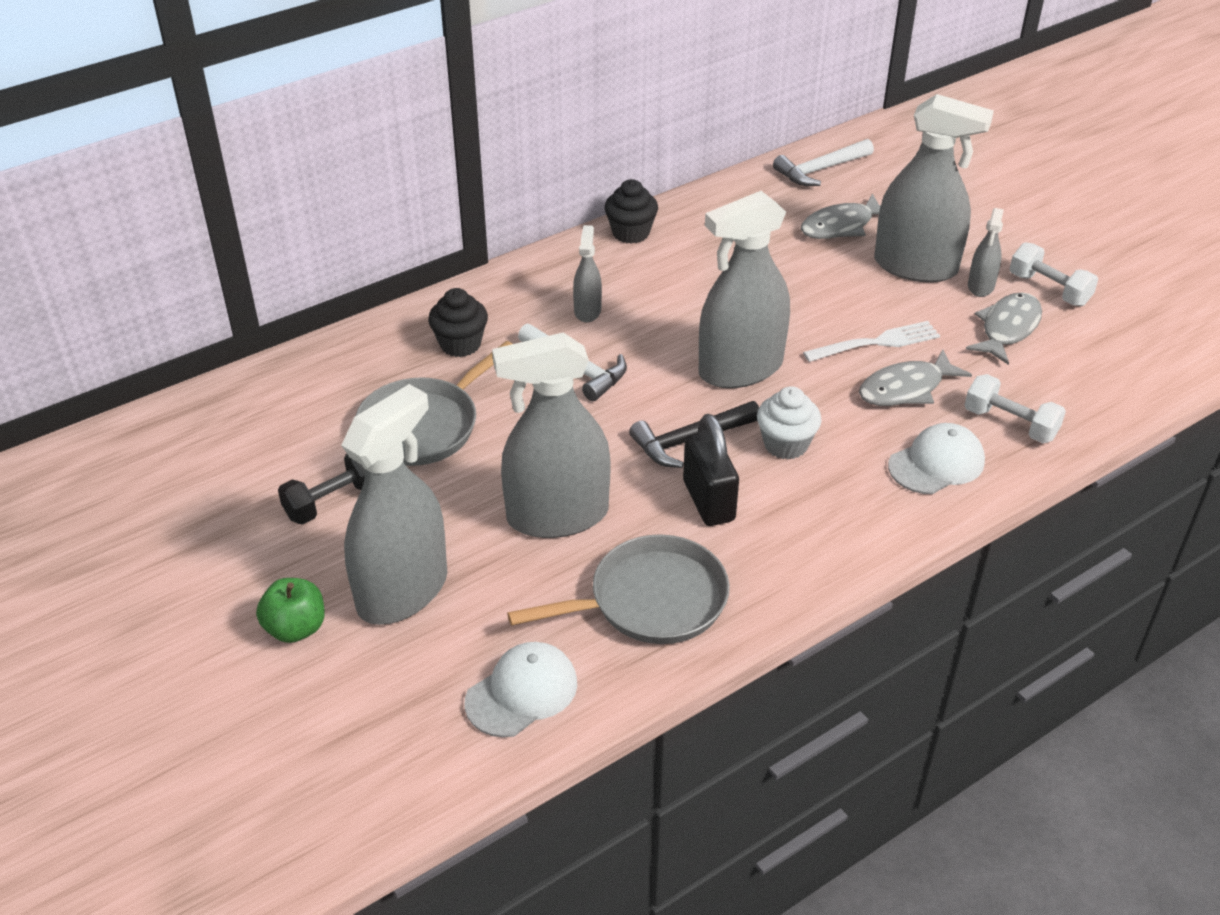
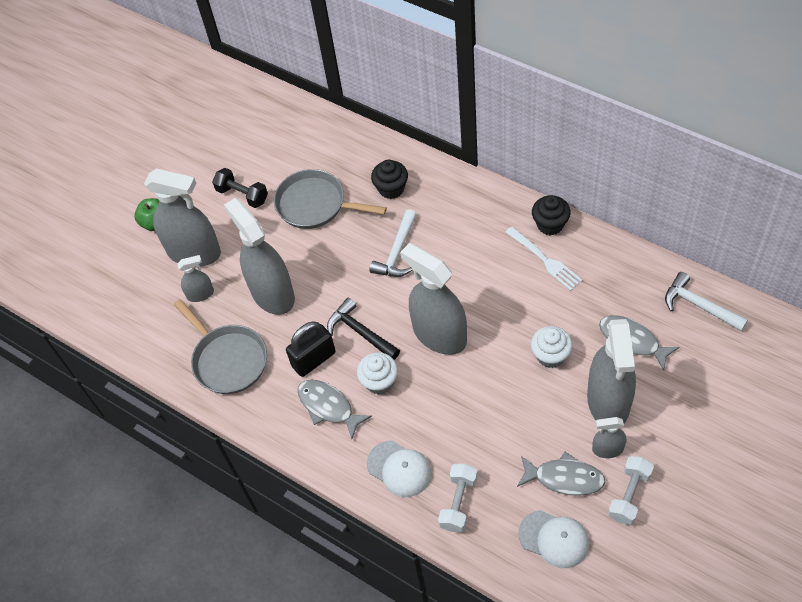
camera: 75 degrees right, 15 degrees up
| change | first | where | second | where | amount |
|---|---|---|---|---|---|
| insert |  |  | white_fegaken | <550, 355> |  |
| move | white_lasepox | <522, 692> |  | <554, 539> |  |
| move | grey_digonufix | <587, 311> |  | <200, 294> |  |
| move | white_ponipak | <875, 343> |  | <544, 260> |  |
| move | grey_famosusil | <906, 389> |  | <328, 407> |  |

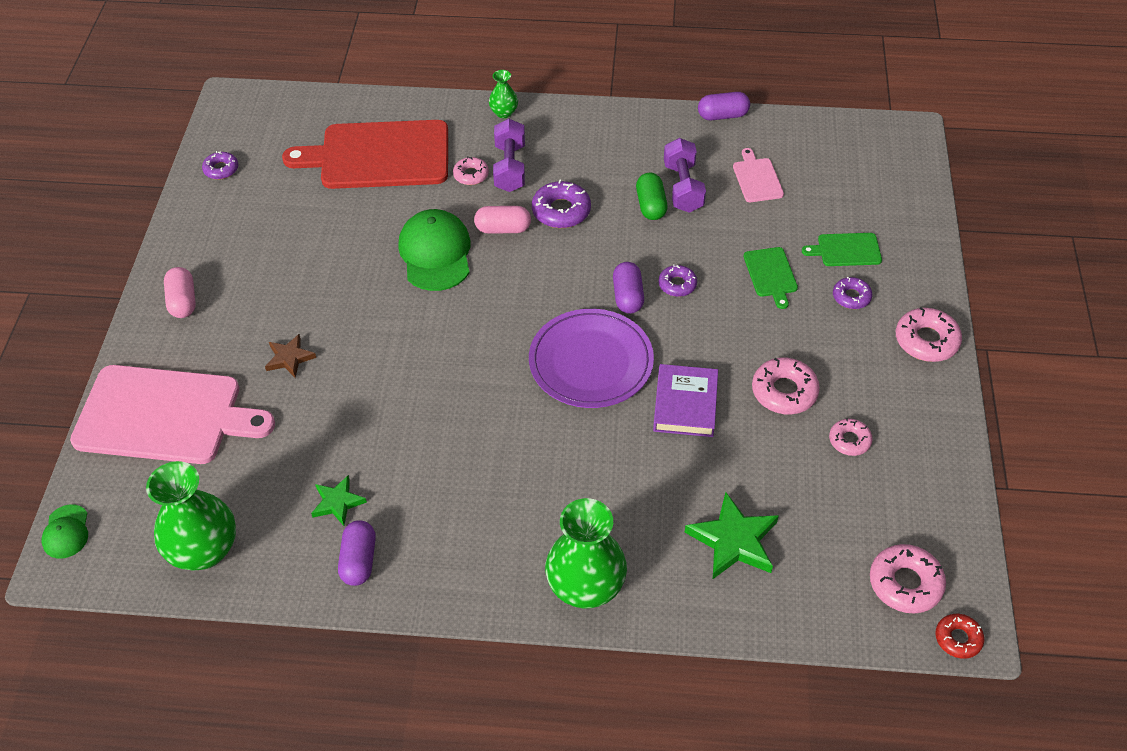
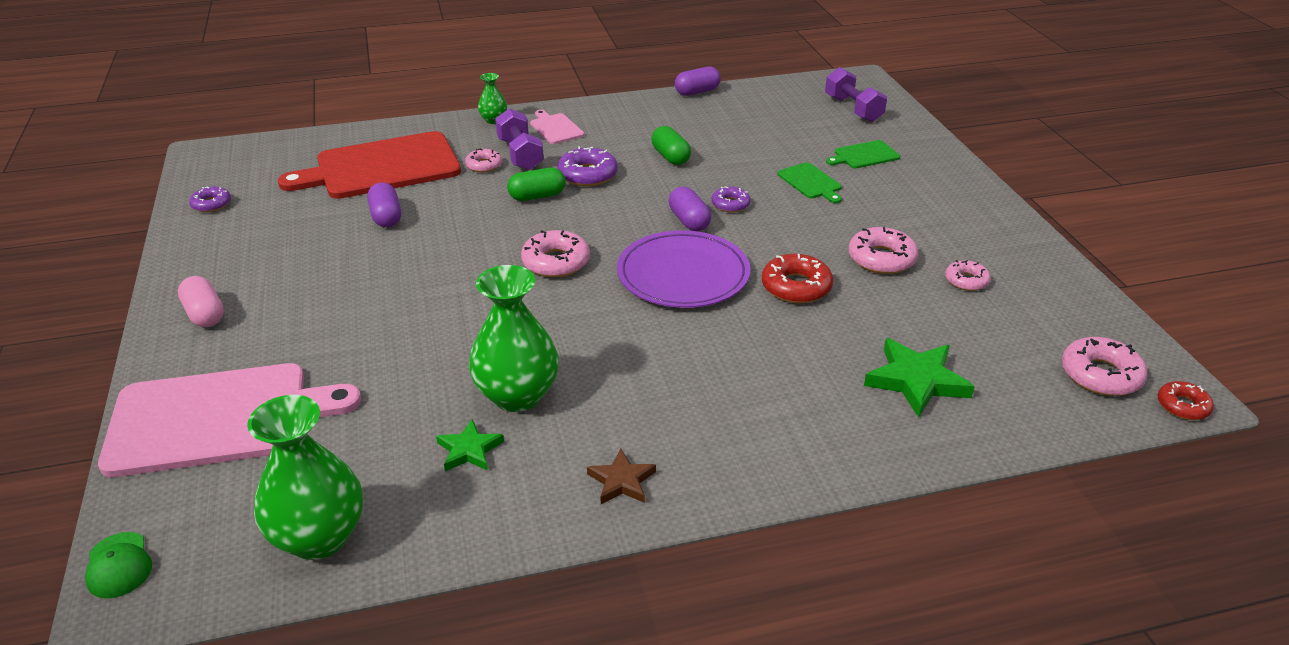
camera: 20 degrees left, 15 degrees down
| change | first | where | second | where | amount |
|---|---|---|---|---|---|
| delete | green_lasepox | <435, 253> |  |  |  |
| delete | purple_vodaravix | <851, 297> |  |  |  |
| move | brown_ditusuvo | <289, 358> |  | <622, 481> |  |
| move | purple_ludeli | <359, 561> |  | <386, 217> |  |
| move | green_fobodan | <585, 587> |  | <517, 395> |  |
| move | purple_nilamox | <683, 187> |  | <853, 109> |  |
| move | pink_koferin | <757, 178> |  | <555, 128> |  |
| move | pink_vodaravix | <926, 340> |  | <556, 262> |  |
| replace | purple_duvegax | <685, 404> | red_vodaravix | <796, 287> |  |
| recolor | pink_ludeli | <503, 229> | green_ludeli | <537, 196> |  |

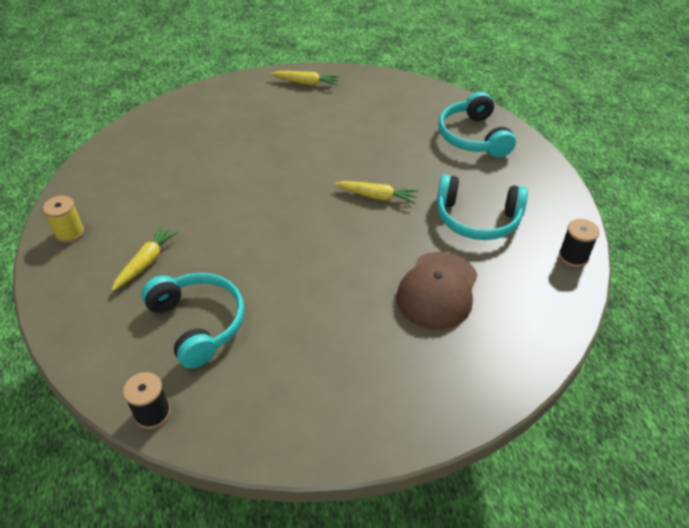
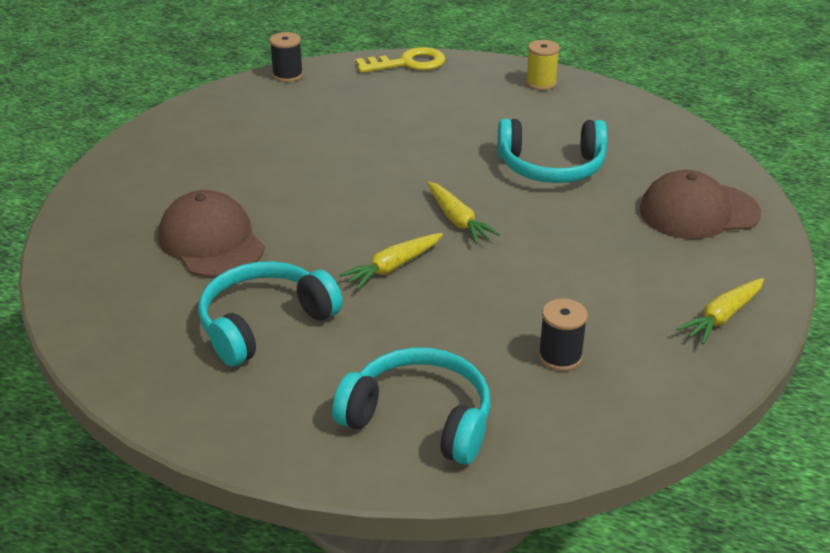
camera: 125 degrees right, 10 degrees down
| change | first | where | second | where | amount |
|---|---|---|---|---|---|
| insert |  |  | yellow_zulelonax | <408, 63> |  |
| insert |  |  | brown_lasepox | <698, 212> |  |
| move | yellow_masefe | <146, 262> |  | <458, 220> |  |
| move | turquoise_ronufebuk | <198, 323> |  | <551, 167> |  |
| move | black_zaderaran | <573, 256> |  | <560, 356> |  |

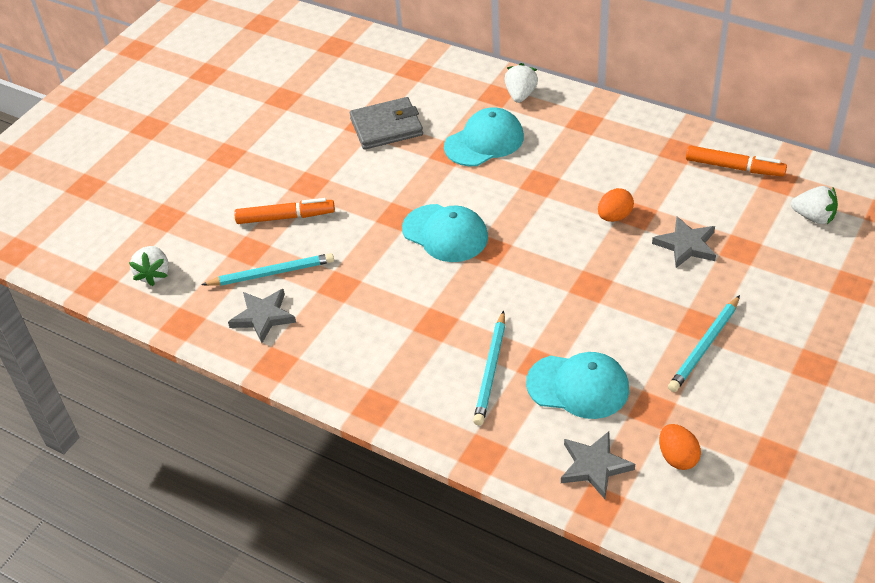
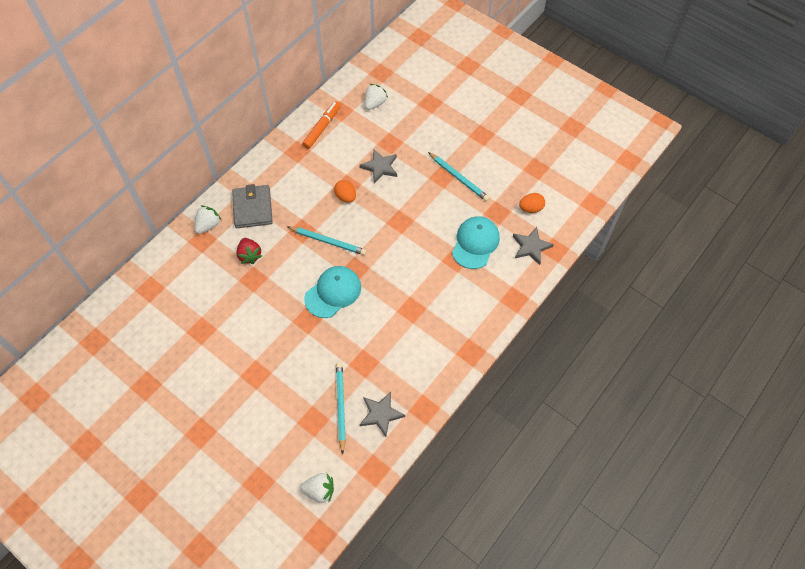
camera: 85 degrees left, 15 degrees up
| change | first | where | second | where | amount |
|---|---|---|---|---|---|
| delete | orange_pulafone | <285, 217> |  |  |  |
| move | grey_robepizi | <386, 127> |  | <253, 208> |  |
| move | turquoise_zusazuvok | <490, 370> |  | <328, 241> |  |
| replace | turquoise_lasepox | <484, 141> | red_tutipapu | <250, 255> |  |
| rotate | white_tutipapu | <520, 95> |  | <208, 225> | 105 degrees clockwise |

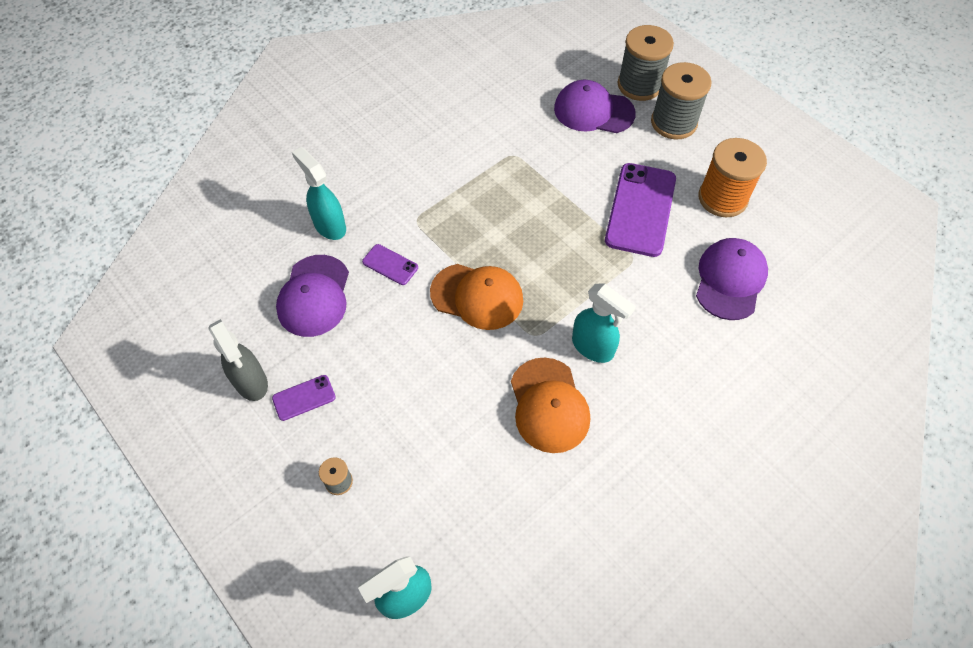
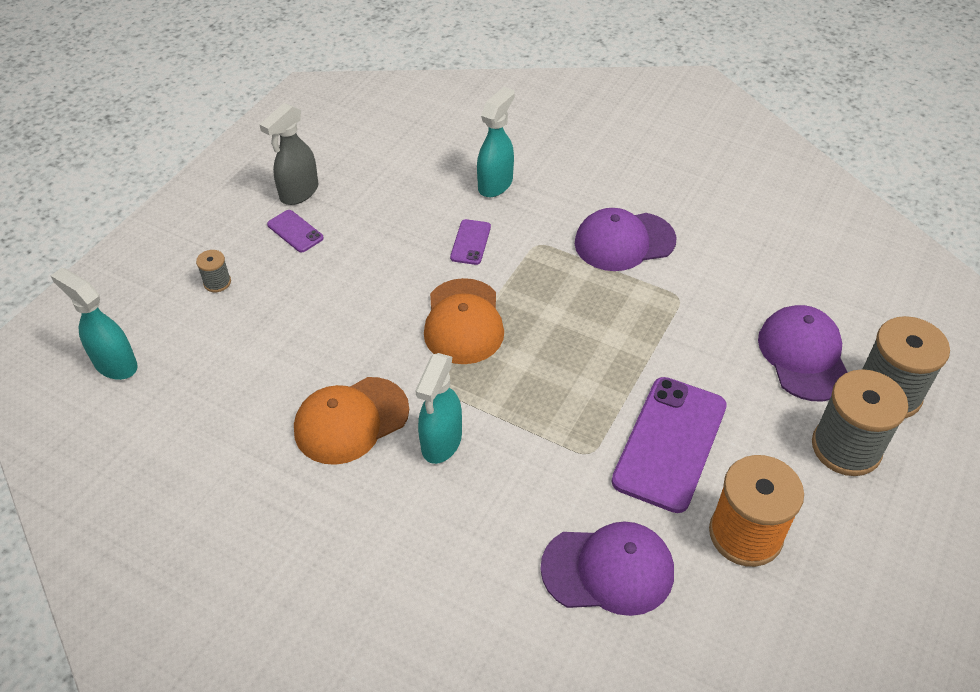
camera: 70 degrees right, 10 degrees down
| change | first | where | second | where | amount |
|---|---|---|---|---|---|
| move | purple_lasepox | <314, 296> |  | <624, 242> |  |
| rotate | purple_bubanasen | <640, 209> |  | <670, 443> | 60 degrees counterclockwise |

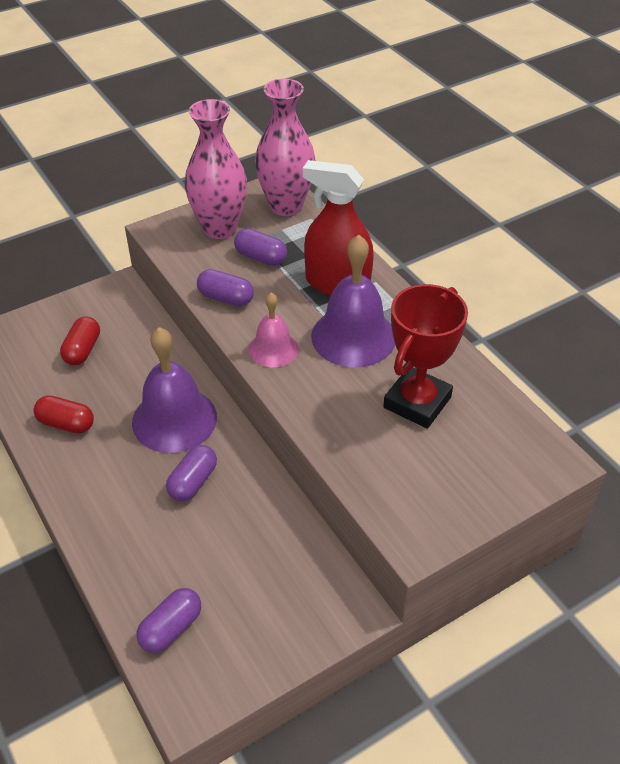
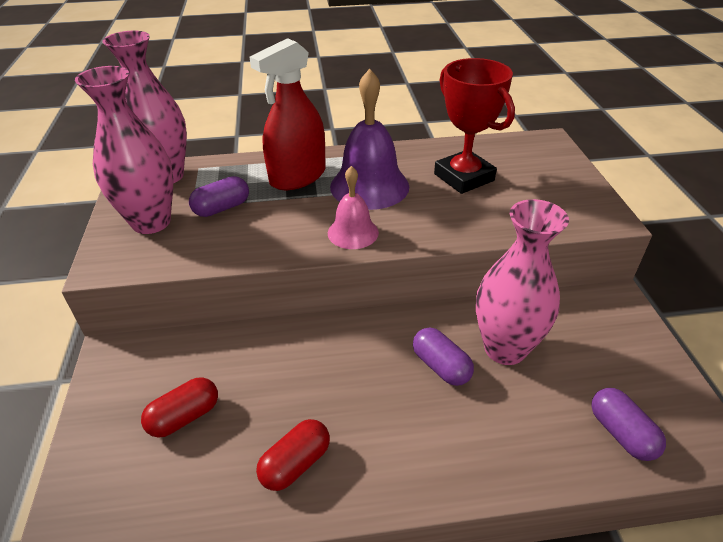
camera: 65 degrees left, 5 degrees down
| change | first | where | second | where | amount |
|---|---|---|---|---|---|
| delete | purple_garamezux | <174, 419> |  |  |  |
| delete | purple_ludeli | <226, 298> |  |  |  |
| insert |  |  | pink_fobodan | <505, 348> |  |
| rotate | red_ludeli | <82, 350> |  | <184, 417> | 75 degrees counterclockwise |

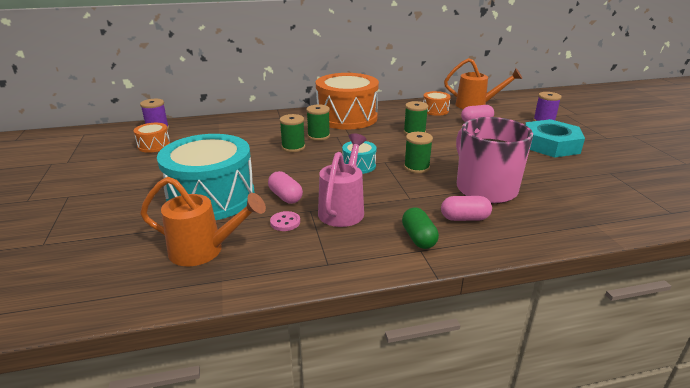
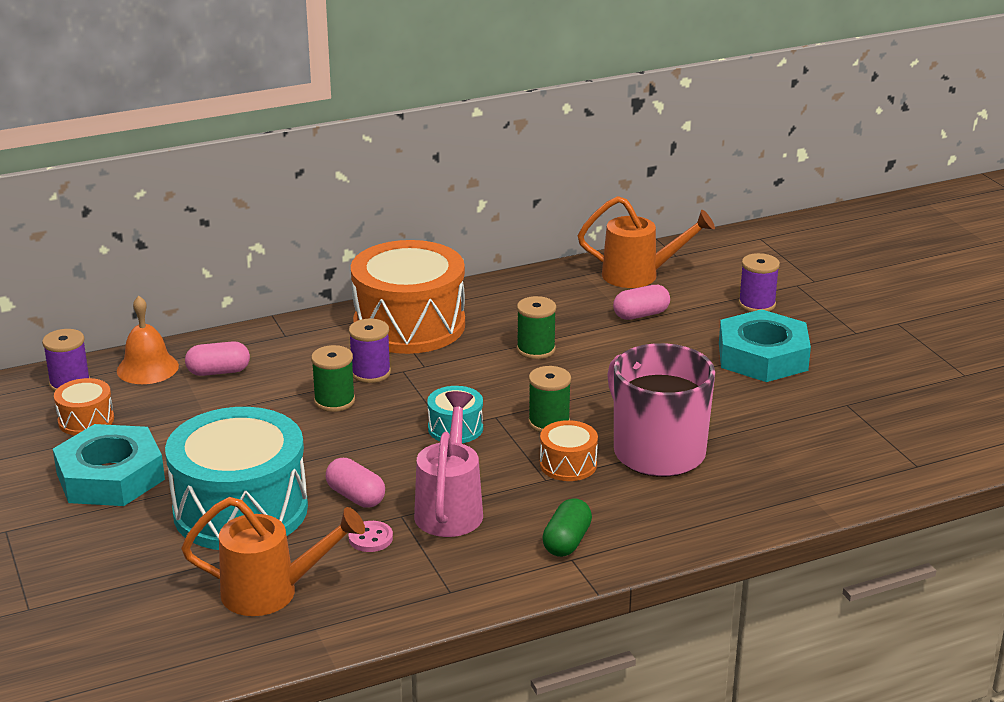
camera: 10 degrees left, 0 degrees up
| change | first | where | second | where | amount |
|---|---|---|---|---|---|
| insert |  |  | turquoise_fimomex | <110, 476> |  |
| insert |  |  | orange_garamezux | <147, 368> |  |
| move | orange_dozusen | <435, 110> |  | <568, 464> |  |
| move | pink_ludeli | <464, 218> |  | <218, 372> |  |
| recolor | green_zaderaran | <318, 136> | purple_zaderaran | <370, 373> |  |
| rotate | green_ludeli | <418, 238> |  | <567, 542> | 45 degrees clockwise |

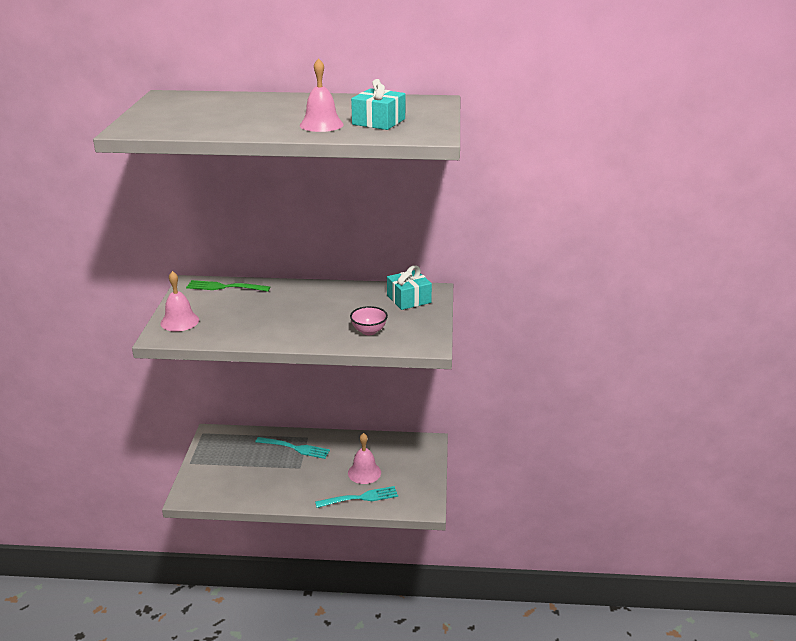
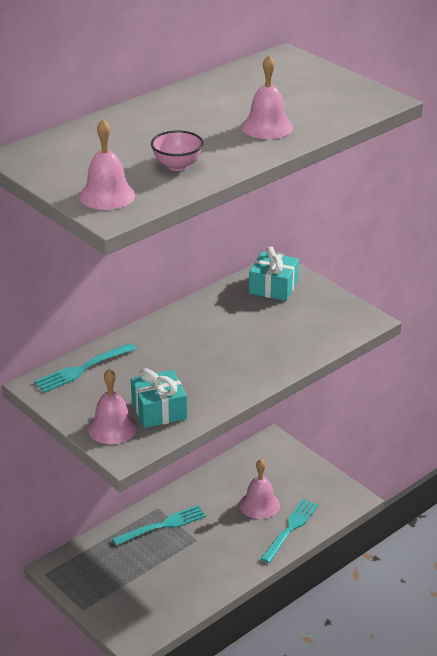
camera: 45 degrees left, 5 degrees up
| change | first | where | second | where | amount |
|---|---|---|---|---|---|
| insert |  |  | pink_garamezux | <107, 195> |  |
| move | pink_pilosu | <369, 331> |  | <177, 166> |  |
| move | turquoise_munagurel | <378, 122> |  | <159, 410> |  |
| recolor | green_ponipak | <225, 287> | turquoise_ponipak | <83, 369> |  |

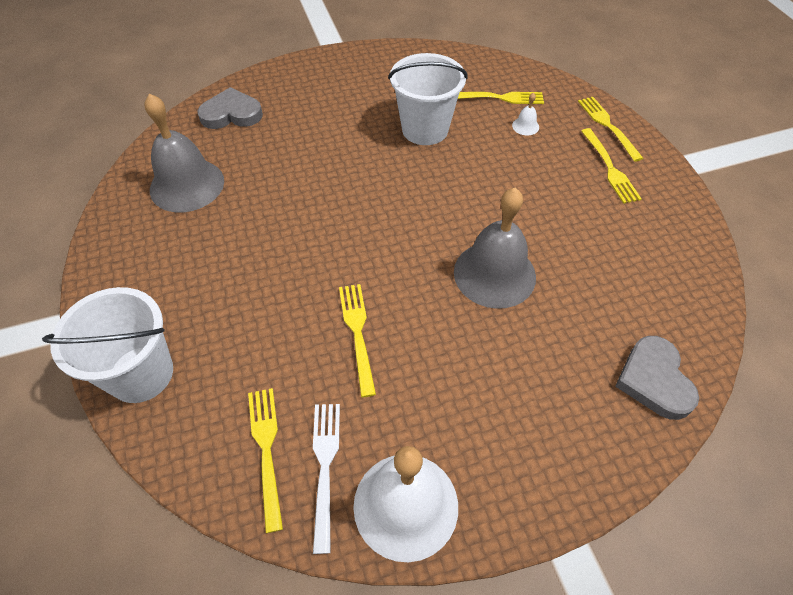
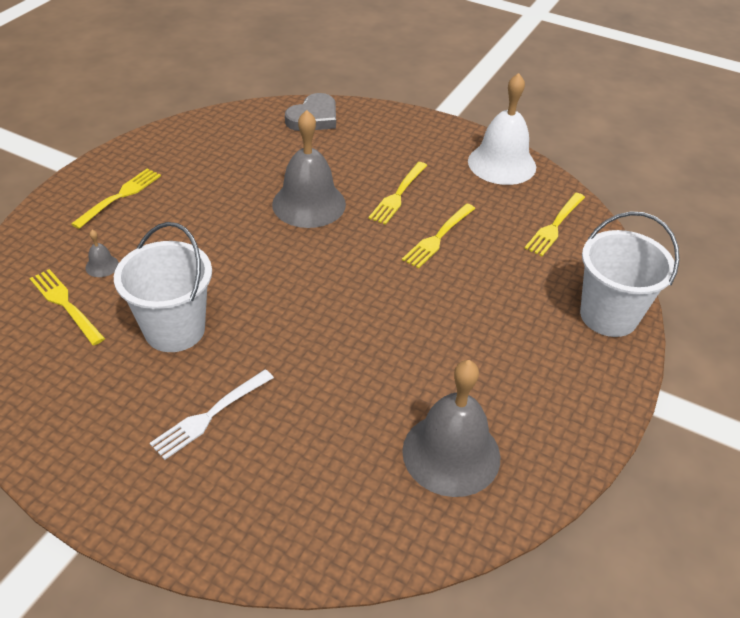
camera: 135 degrees left, 10 degrees down
| change | first | where | second | where | amount |
|---|---|---|---|---|---|
| delete | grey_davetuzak | <231, 114> |  |  |  |
| move | white_ponipak | <325, 467> |  | <210, 415> |  |
| move | yellow_ponipak | <608, 126> |  | <398, 195> |  |
| recolor | white_garamezux | <525, 126> | grey_garamezux | <102, 266> |  |

